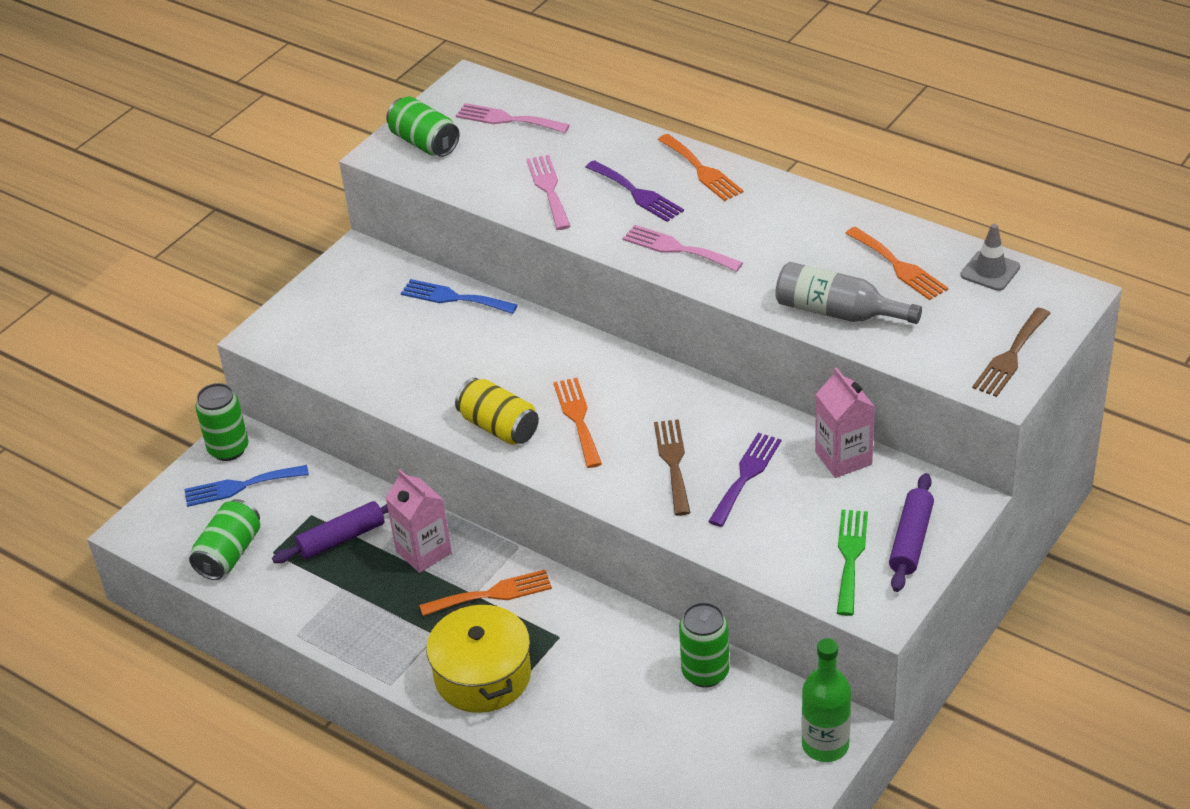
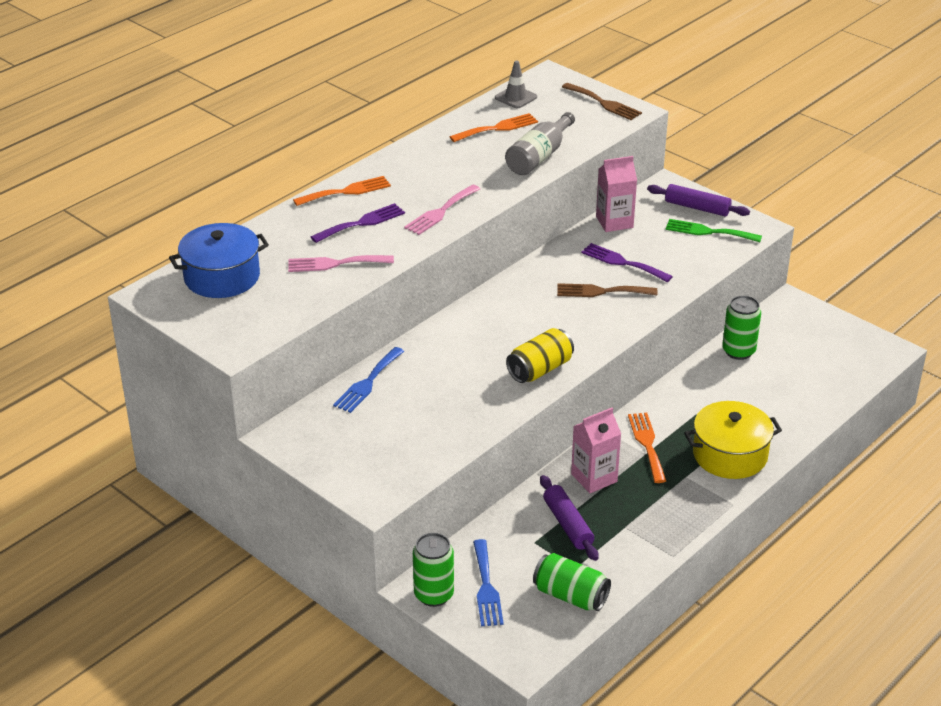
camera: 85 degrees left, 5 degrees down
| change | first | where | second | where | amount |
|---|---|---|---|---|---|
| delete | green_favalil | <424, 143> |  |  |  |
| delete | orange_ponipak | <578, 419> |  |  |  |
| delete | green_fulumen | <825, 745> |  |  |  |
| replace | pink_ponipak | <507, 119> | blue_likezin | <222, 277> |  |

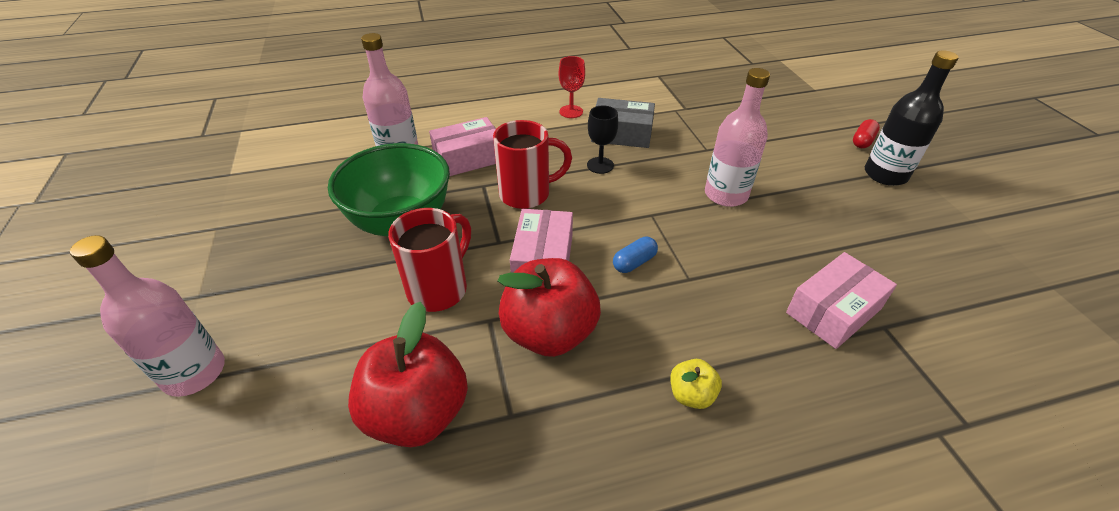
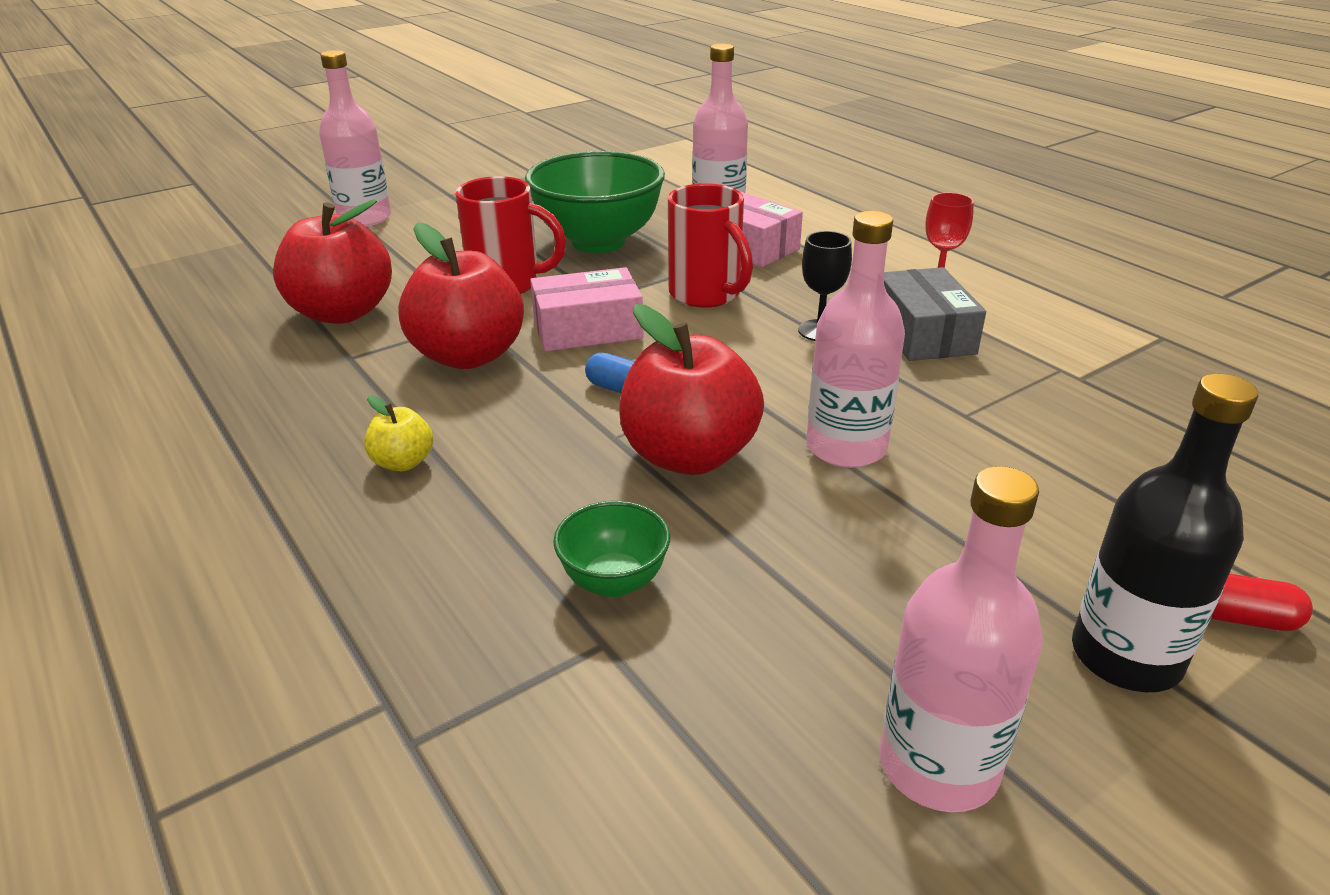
camera: 70 degrees right, 10 degrees down
| change | first | where | second | where | amount |
|---|---|---|---|---|---|
| insert |  |  | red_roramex | <689, 455> |  |
| insert |  |  | pink_fulumen | <938, 765> |  |
| replace | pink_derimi | <833, 311> | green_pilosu | <614, 581> |  |

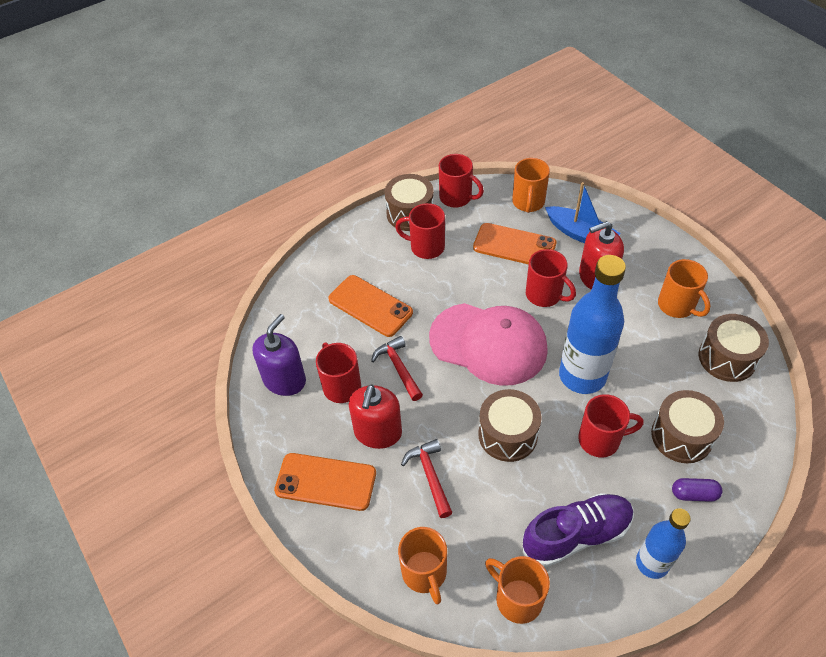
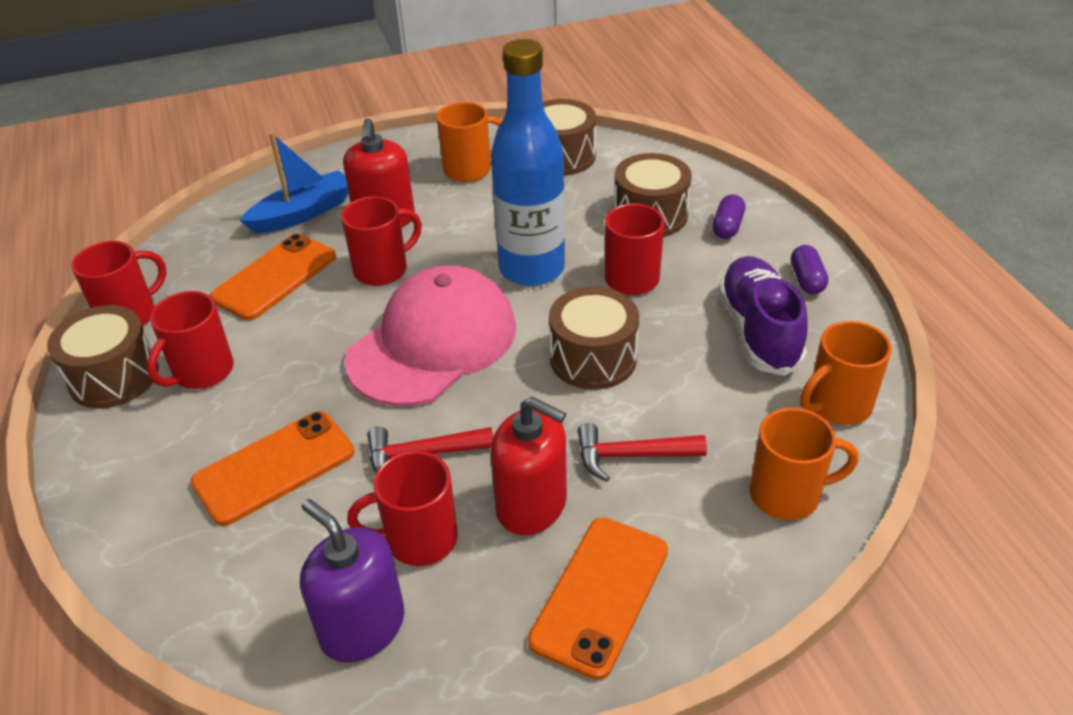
camera: 75 degrees left, 10 degrees down
| change | first | where | second | where | amount |
|---|---|---|---|---|---|
| delete | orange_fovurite | <528, 203> |  |  |  |
| replace | blue_fulumen | <652, 563> | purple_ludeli | <806, 280> |  |

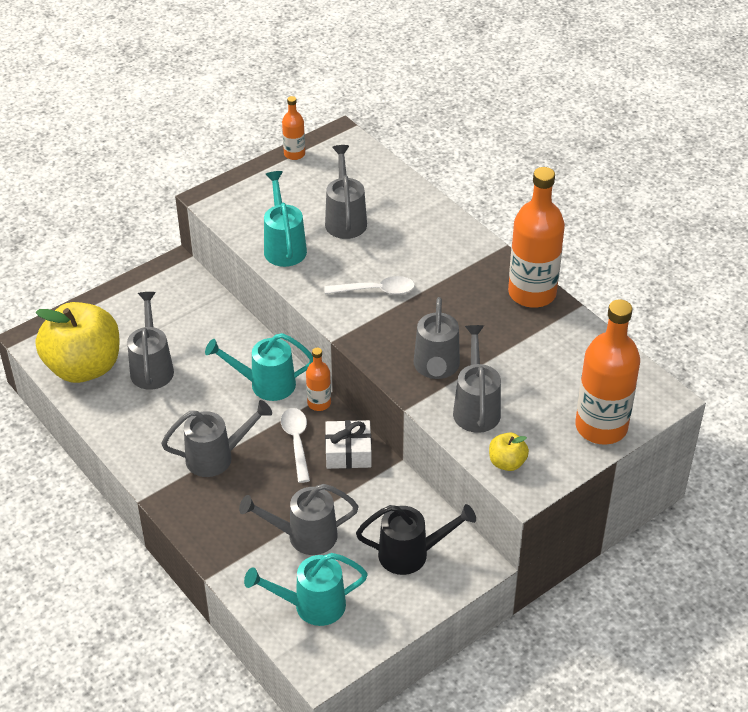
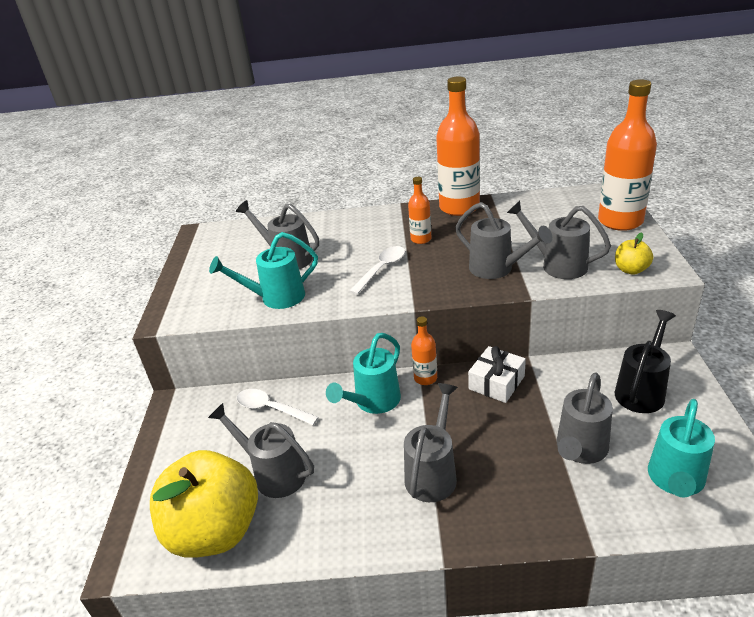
camera: 50 degrees left, 10 degrees down
| change | first | where | second | where | amount |
|---|---|---|---|---|---|
| move | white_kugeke | <297, 442> |  | <271, 409> |  |
| move | orange_fulumen | <294, 154> |  | <421, 239> |  |
| rotate | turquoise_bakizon | <284, 246> |  | <276, 298> | 45 degrees counterclockwise |

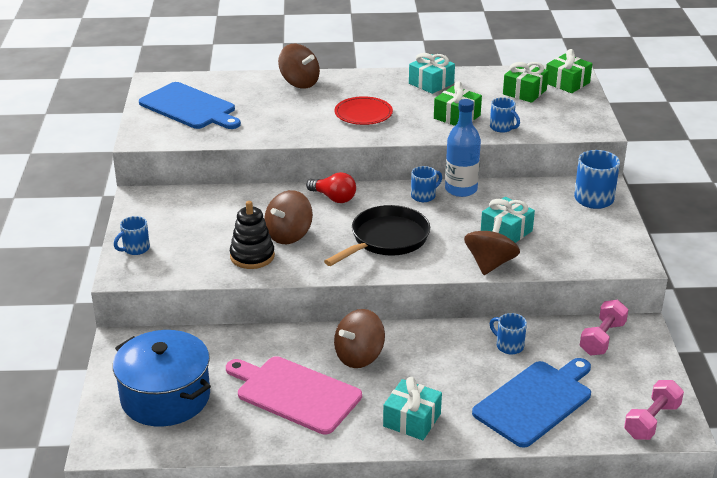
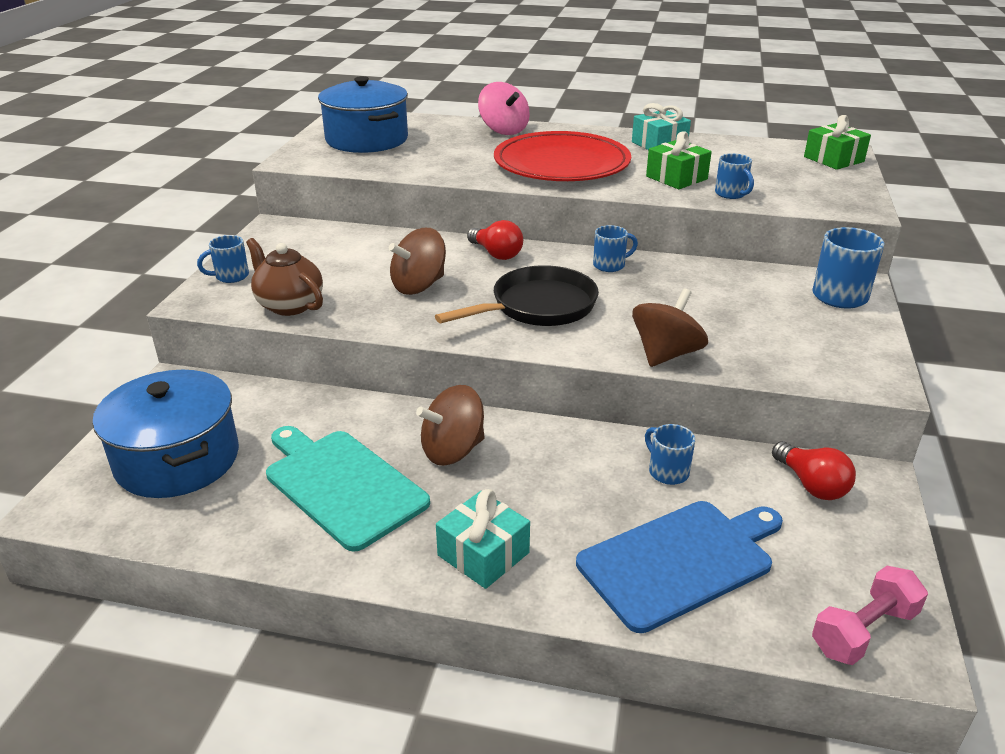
camera: 15 degrees right, 0 degrees up
| change | first | where | second | where | amount |
|---|---|---|---|---|---|
| delete | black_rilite | <252, 256> |  |  |  |
| delete | blue_fulumen | <461, 189> |  |  |  |
| delete | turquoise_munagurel | <506, 231> |  |  |  |
| delete | green_munagurel | <524, 92> |  |  |  |
| insert |  |  | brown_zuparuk | <289, 305> |  |
| replace | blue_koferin | <190, 107> | blue_likezin | <367, 139> |  |
| replace | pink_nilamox | <602, 338> | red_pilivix | <811, 485> |  |
| recolor | pink_koferin | <295, 393> | turquoise_koferin | <342, 485> |  |
| recolor | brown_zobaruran | <299, 83> | pink_zobaruran | <504, 130> |  |
| resize | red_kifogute | <363, 114> |  | <561, 164> | x1.90 |

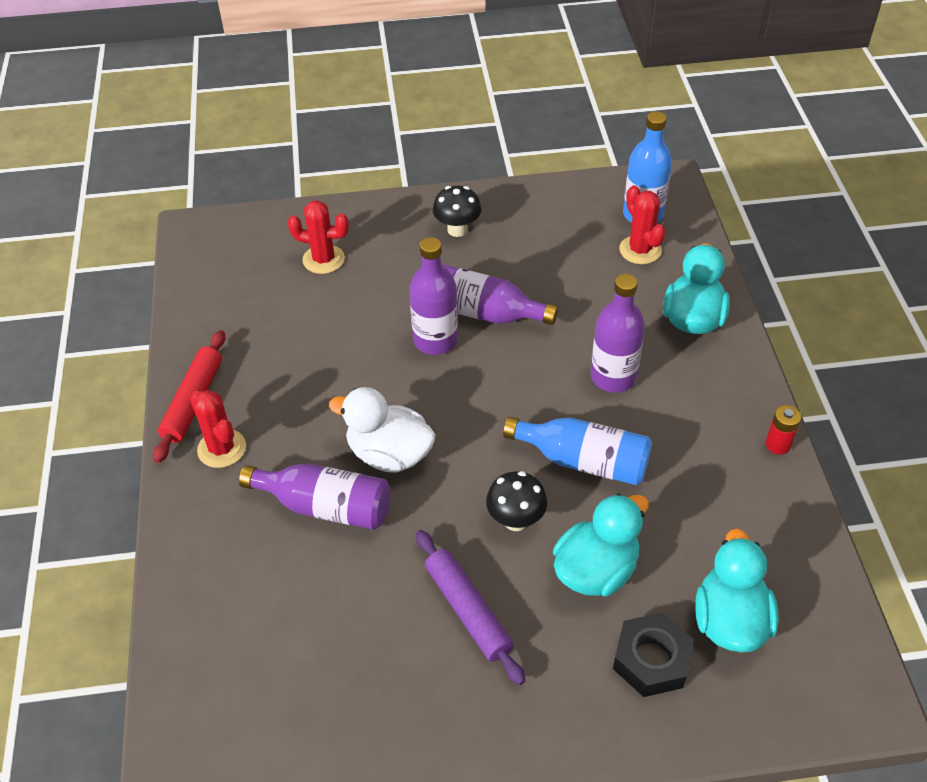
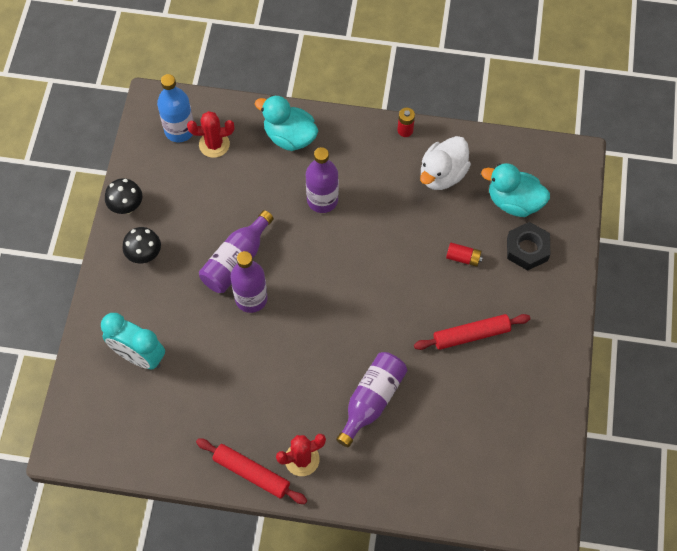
camera: 75 degrees left, 15 degrees up
| change | first | where | second | where | amount |
|---|---|---|---|---|---|
| delete | blue_fulumen | <584, 461> |  |  |  |
| move | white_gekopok | <389, 454> |  | <442, 174> |  |
| move | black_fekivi | <516, 520> |  | <127, 207> |  |
| replace | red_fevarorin | <323, 259> | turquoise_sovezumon | <139, 356> |  |
| replace | turquoise_gekopok | <596, 570> | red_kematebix | <463, 258> |  |
| recolor | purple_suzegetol | <468, 610> | red_suzegetol | <471, 335> |  |

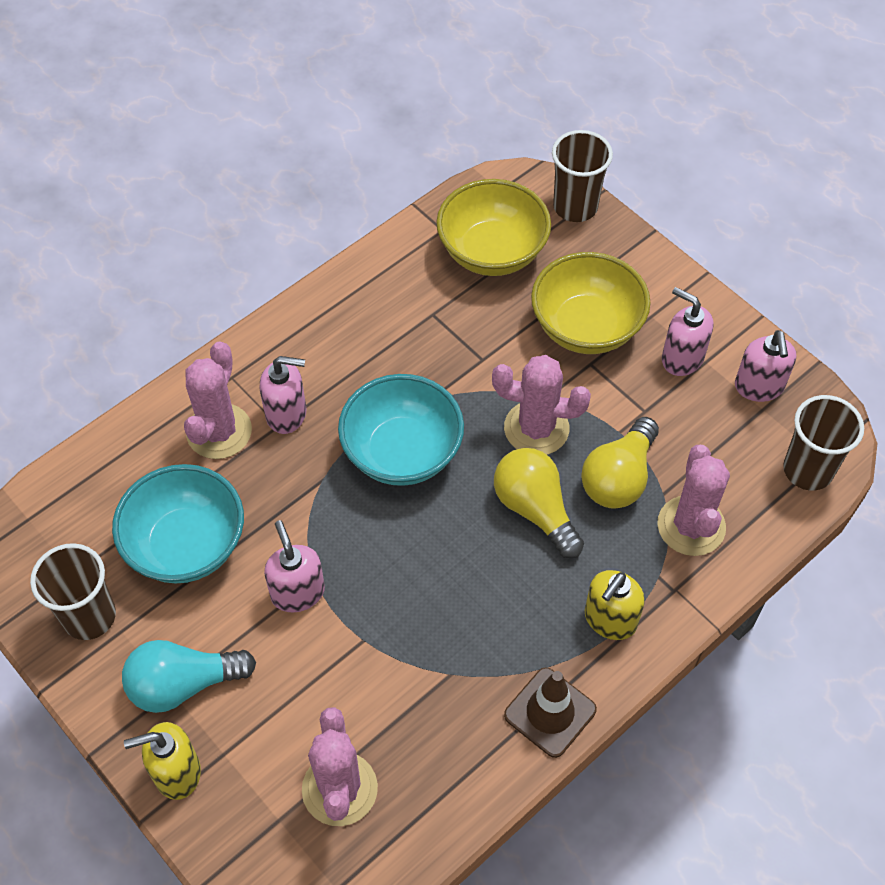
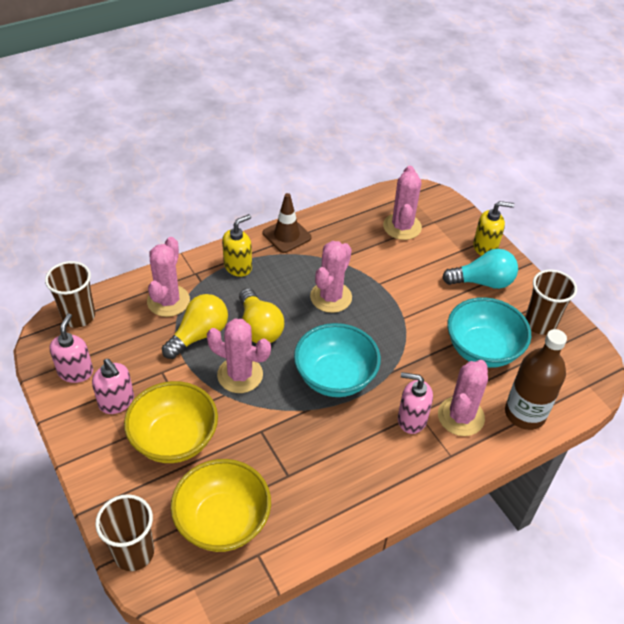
camera: 170 degrees left, 10 degrees down
| change | first | where | second | where | amount |
|---|---|---|---|---|---|
| delete | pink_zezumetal | <297, 592> |  |  |  |
| insert |  |  | pink_fevarorin | <331, 297> |  |
| insert |  |  | brown_fulumen | <525, 413> |  |

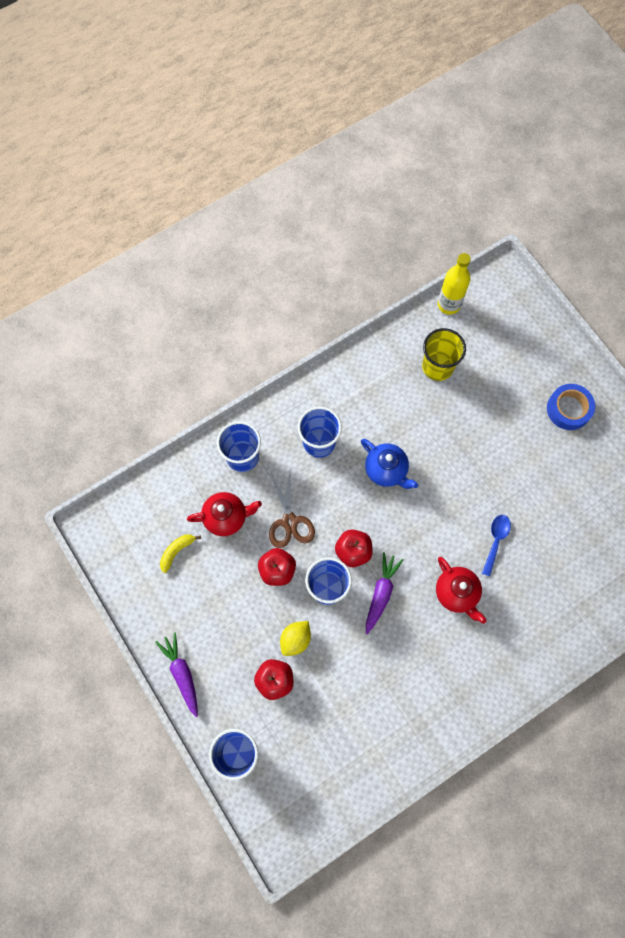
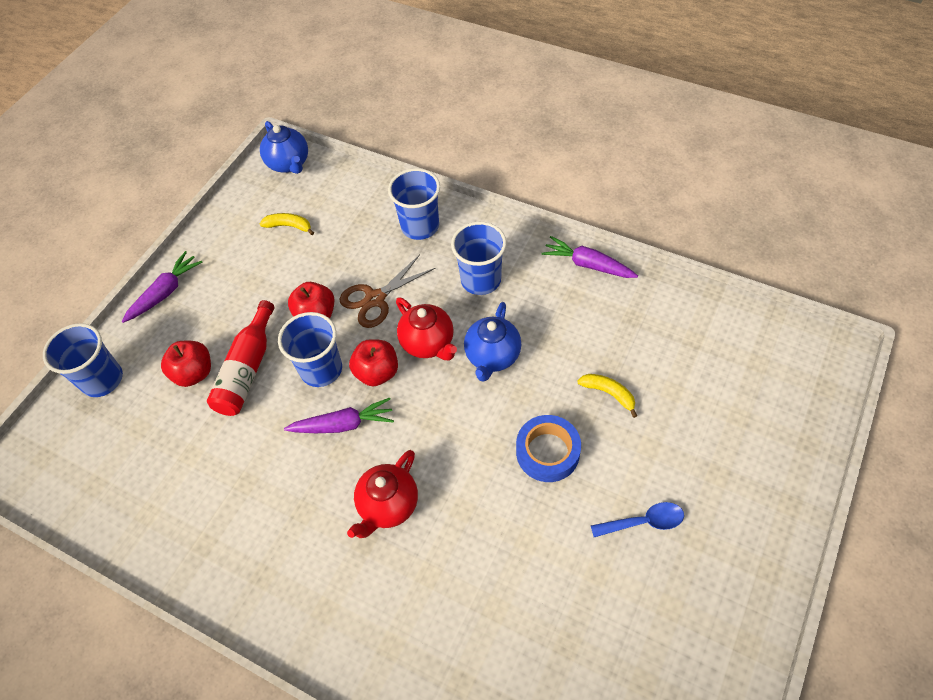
camera: 65 degrees right, 15 degrees down
| change | first | where | second | where | amount |
|---|---|---|---|---|---|
| delete | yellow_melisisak | <437, 367> |  |  |  |
| delete | yellow_fulumen | <449, 304> |  |  |  |
| insert |  |  | blue_zuparuk | <289, 164> |  |
| insert |  |  | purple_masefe | <588, 264> |  |
| insert |  |  | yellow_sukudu | <609, 393> |  |
| move | red_zuparuk | <226, 517> |  | <428, 343> |  |
| move | blue_kugeke | <495, 541> |  | <643, 522> |  |
| move | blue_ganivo | <568, 409> |  | <547, 452> |  |
| replace | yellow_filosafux | <295, 639> | red_fulumen | <247, 369> |  |

